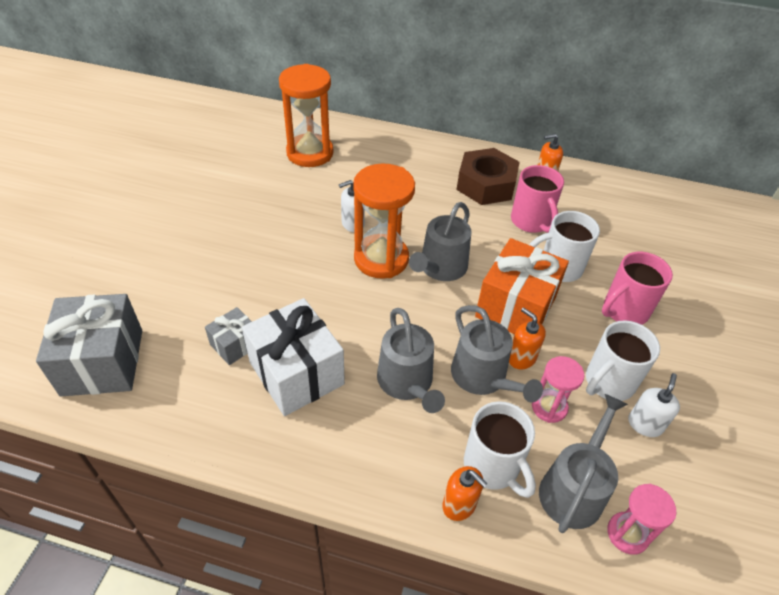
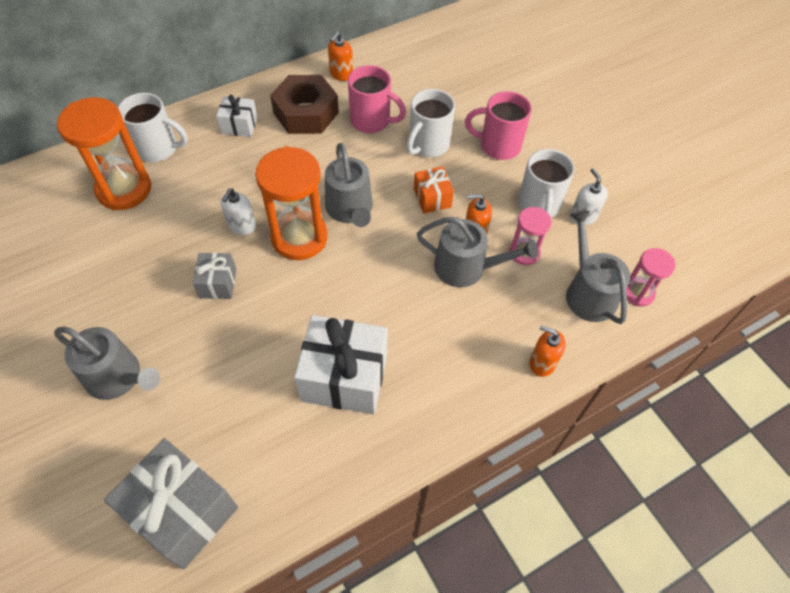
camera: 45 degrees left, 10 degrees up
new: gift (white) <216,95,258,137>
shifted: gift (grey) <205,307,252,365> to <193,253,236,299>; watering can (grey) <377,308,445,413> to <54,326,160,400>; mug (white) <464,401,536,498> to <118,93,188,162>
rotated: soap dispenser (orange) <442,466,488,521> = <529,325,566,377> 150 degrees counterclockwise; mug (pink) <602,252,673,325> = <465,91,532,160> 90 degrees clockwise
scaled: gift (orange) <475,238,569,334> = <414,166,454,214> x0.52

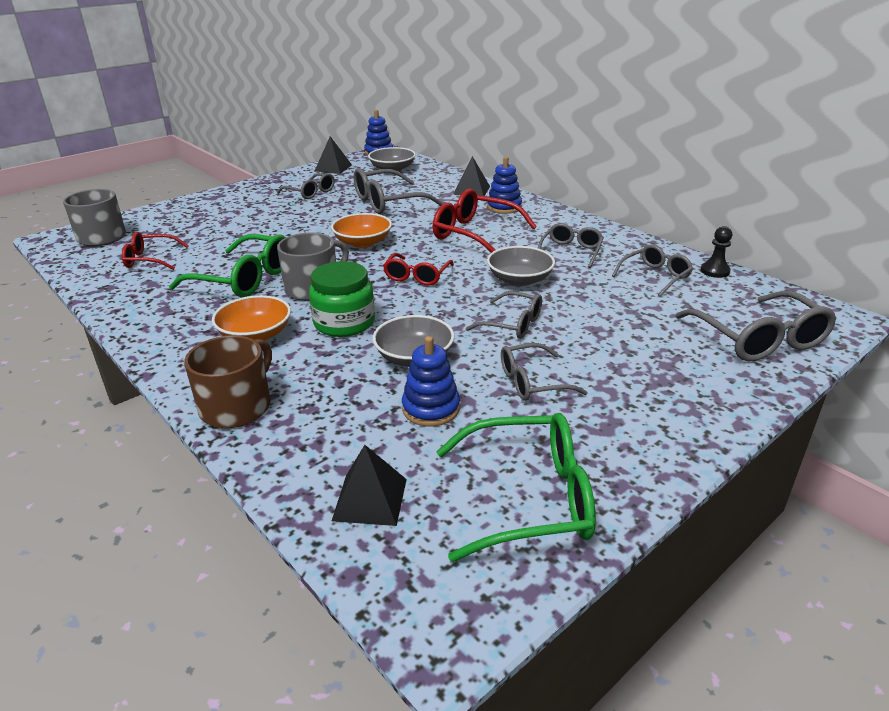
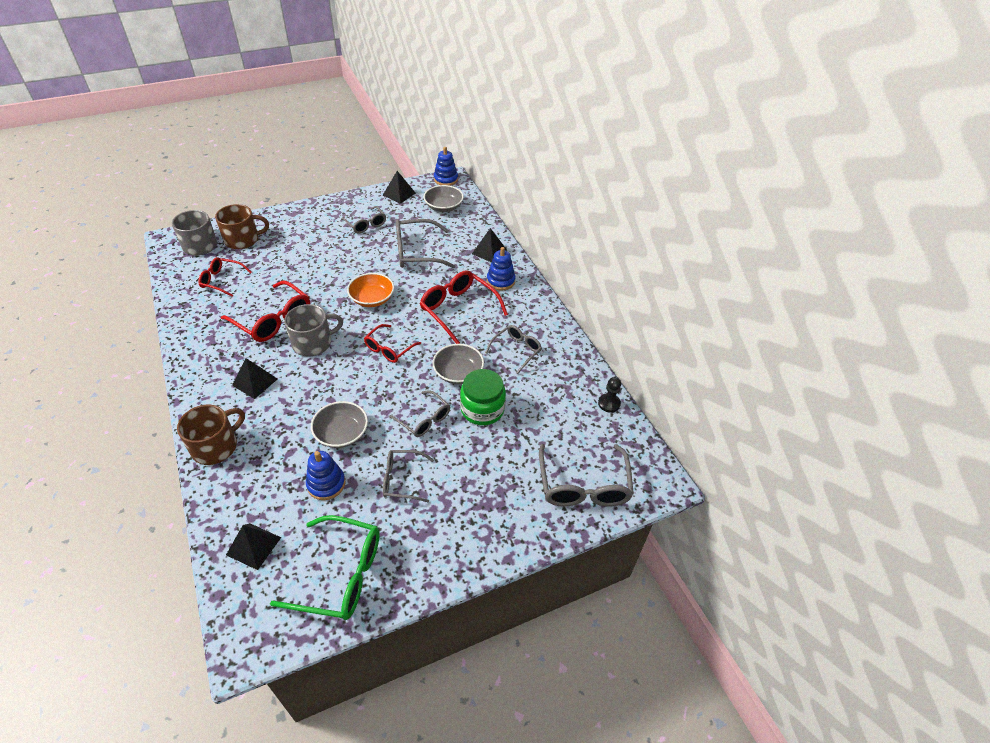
camera: 15 degrees right, 15 degrees up
gone: glasses (grey) <612,244,693,297>
new: mug (brown) <215,204,269,249>
shifted: jar (green) <309,261,375,337> to <460,369,506,425>
swapped: bowl (orange) <212,295,291,341> to pyramid (black) <232,358,277,399>
repainted: glasses (green) <169,234,286,297> to glasses (red) <221,281,310,342>

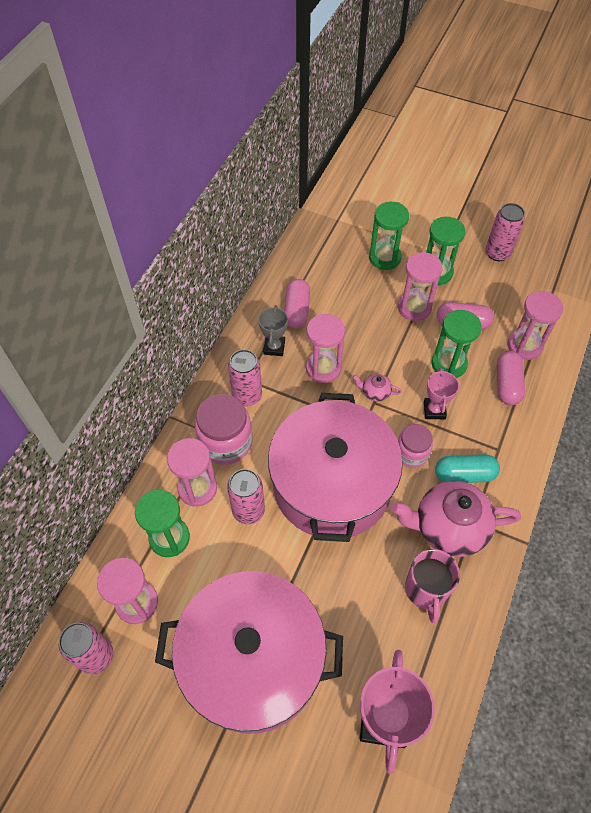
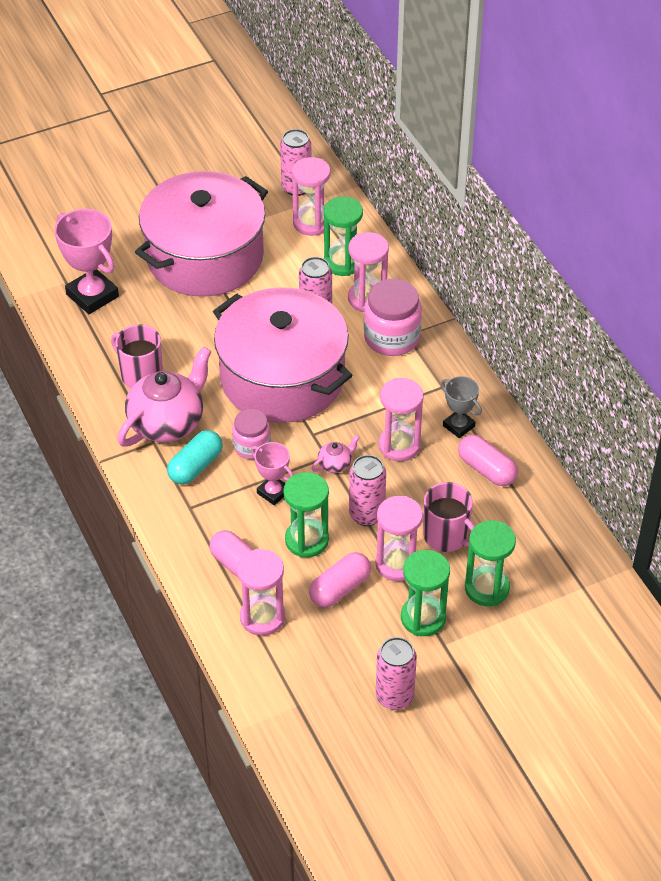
camera: 130 degrees right, 10 degrees down
new: mug (pink) <423,482,475,552>
shifted: can (pink) <228,349,262,406> to <349,455,386,526>

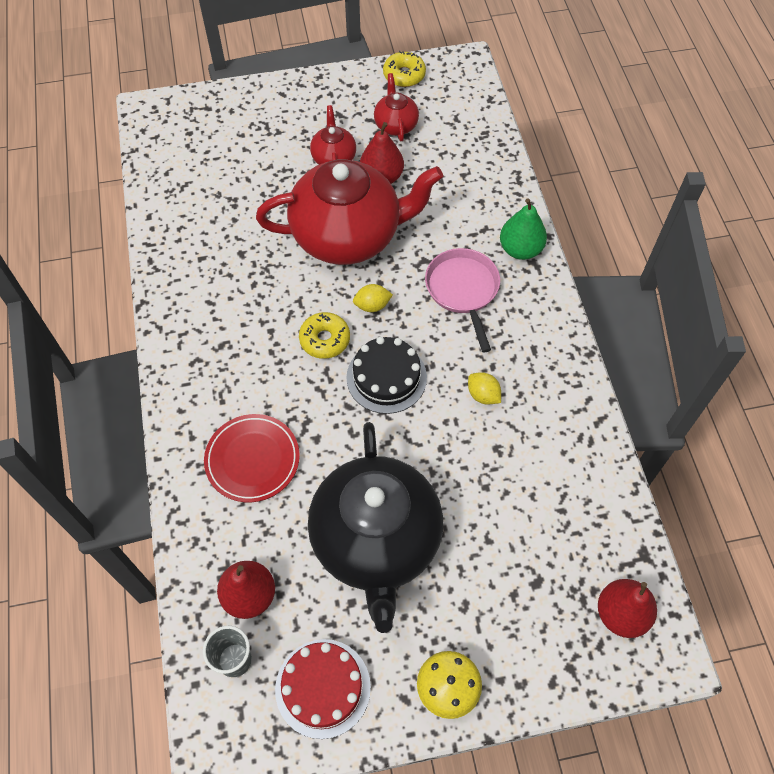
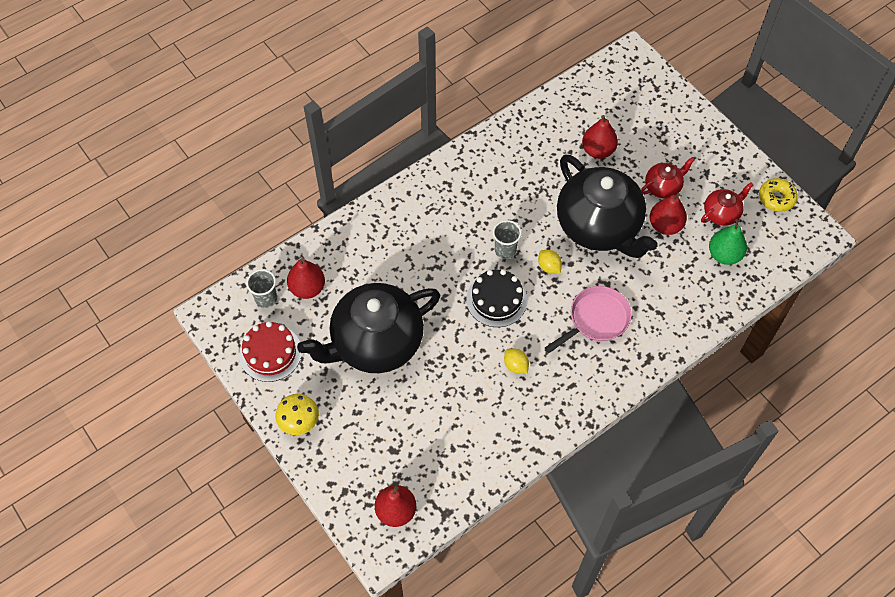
camera: 65 degrees right, 0 degrees up
gone: plate (red) <204,414,300,502>
new: pear (red) <582,115,618,159>
shifted: pear (green) <500,198,547,260> to <709,219,747,265>
swapped: donut (yellow) <299,312,350,359> to cup (grey) <493,220,522,259>
repainted: teapot (red) <256,159,443,265> to teapot (black) <557,154,658,258>
rotated: lemon (yellow) <468,372,501,405> = <504,348,529,374> 60 degrees counterclockwise

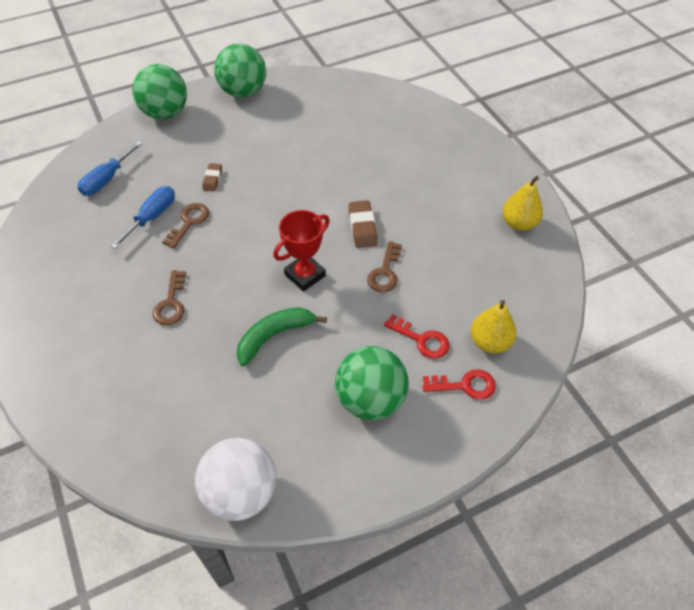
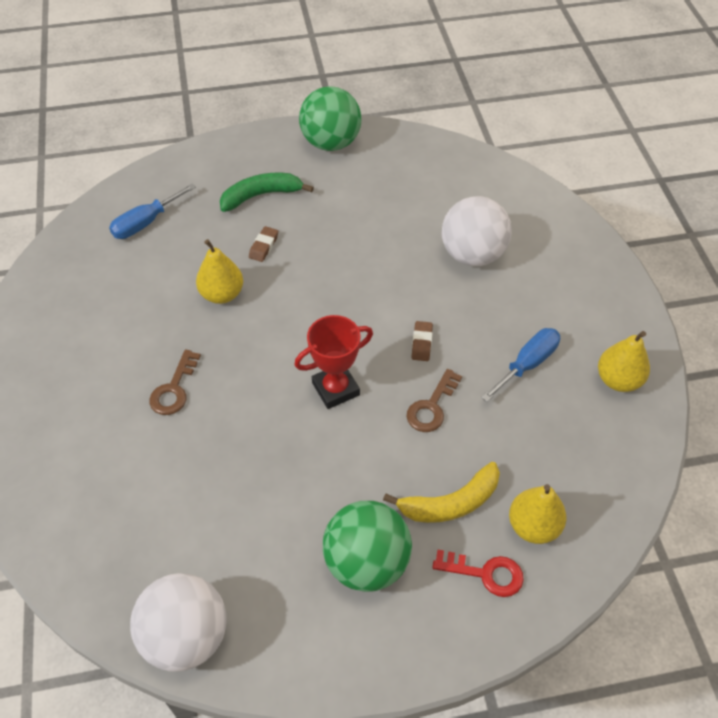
camera: 15 degrees right, 0 degrees up
gone: ball (green) <132,64,187,120>
new: ball (white) <442,196,512,266>
shifted: screwdriver (blue) <110,186,175,249> to <481,328,560,402>; banana (green) <237,307,327,366> to <220,173,314,212>
swapped: key (brown) <162,203,209,248> to pear (yellow) <196,239,243,304>; key (red) <384,314,450,359> to banana (yellow) <383,462,500,523>
scaled: eraser (brown) <349,200,377,248> = <411,321,433,361> x0.66

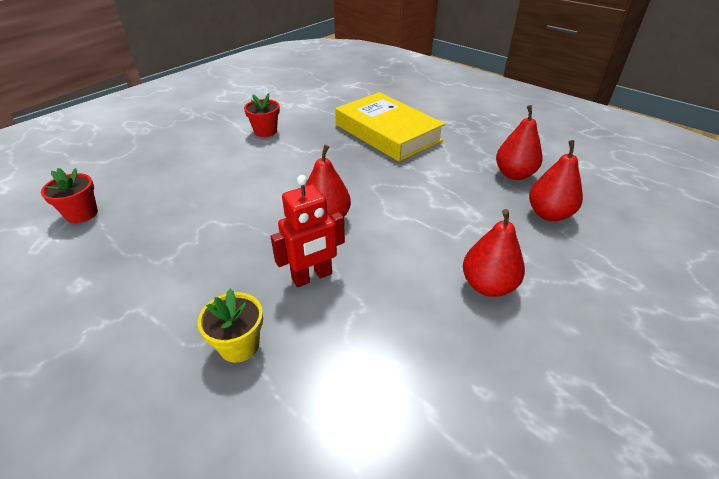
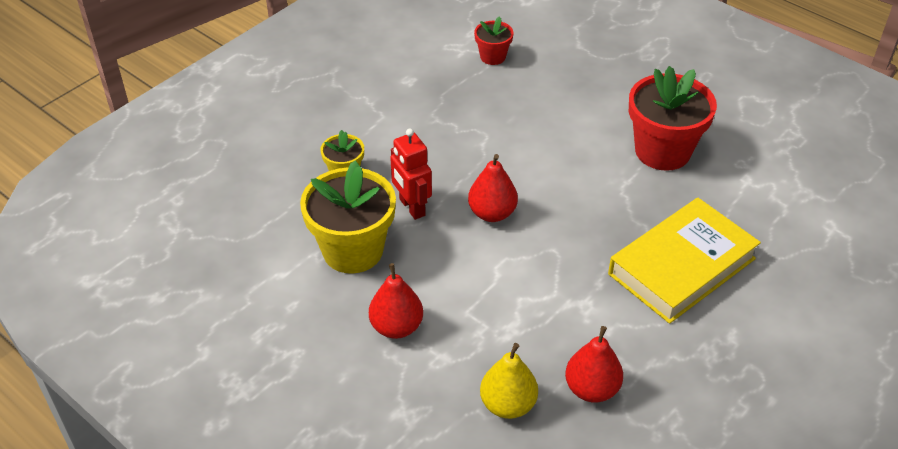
camera: 90 degrees right, 5 degrees up
new: flower pot (yellow) <300,160,396,274>
repainted: pear (red) <529,140,583,221> to pear (yellow) <480,343,538,419>
scaled: flower pot (red) <244,93,280,137> = <629,66,717,171> x1.98

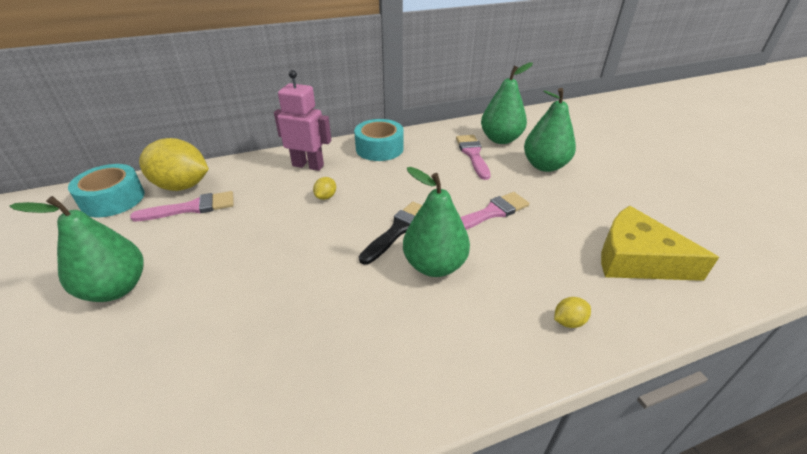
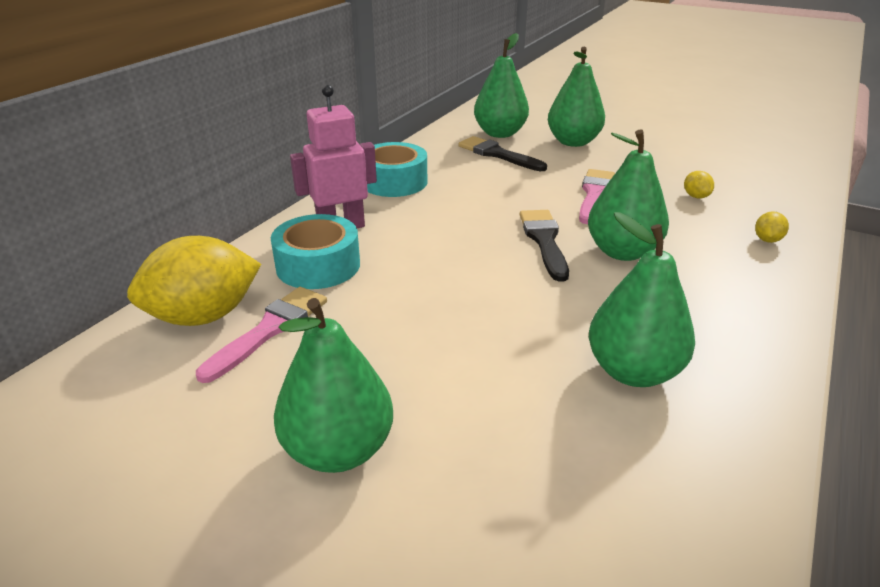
camera: 40 degrees left, 5 degrees down
gone: cheese (yellow) <601,206,719,281>
new: pear (green) <589,212,695,387>
shifted: tape (turquoise) <68,164,145,217> to <271,214,360,289>; lemon (yellow) <313,177,336,200> to <684,171,714,198>
repainted: brush (pink) <456,135,490,180> to brush (black) <458,136,547,171>

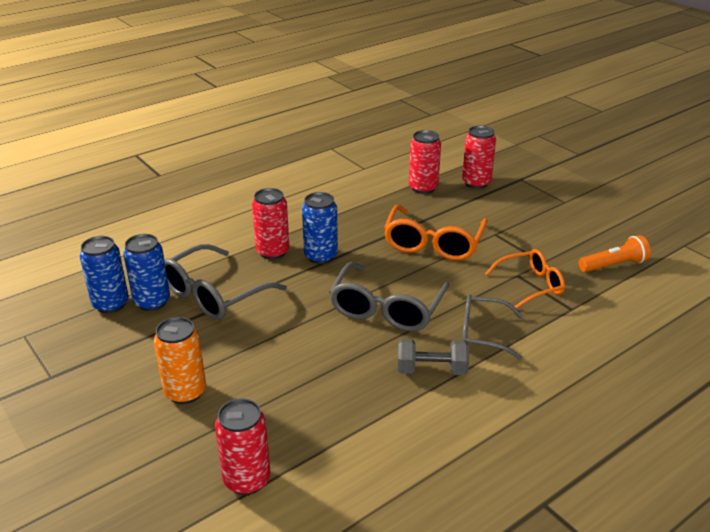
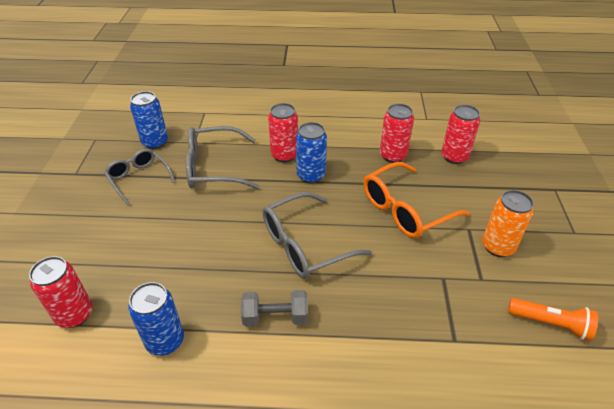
camera: 40 degrees right, 10 degrees up
gone: glasses (orange) <485,249,565,309>
shifted: can (blue) <123,234,170,311> to <128,282,184,356>; can (orange) <154,317,206,404> to <482,190,534,257>; can (red) <462,126,496,189> to <380,104,414,163>; glasses (grey) <462,294,523,360> to <104,149,175,205>
rotated: dumbbell (grey) <398,339,469,375> = <241,290,308,327> 45 degrees counterclockwise

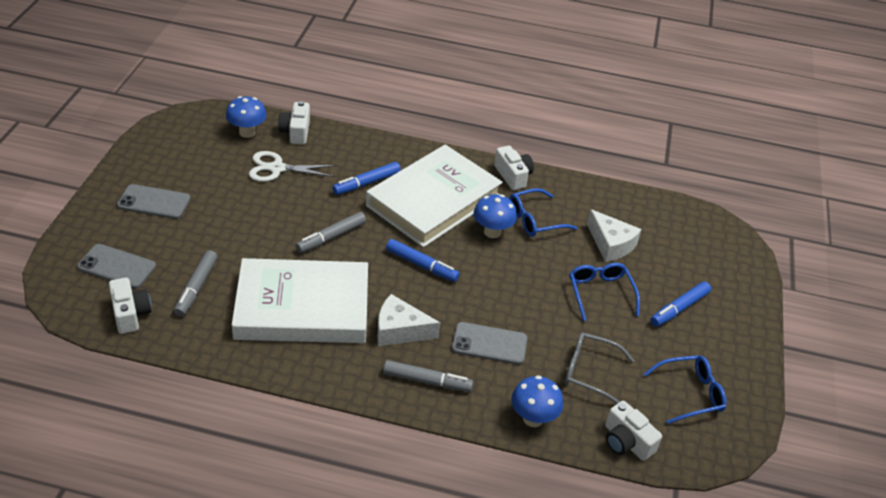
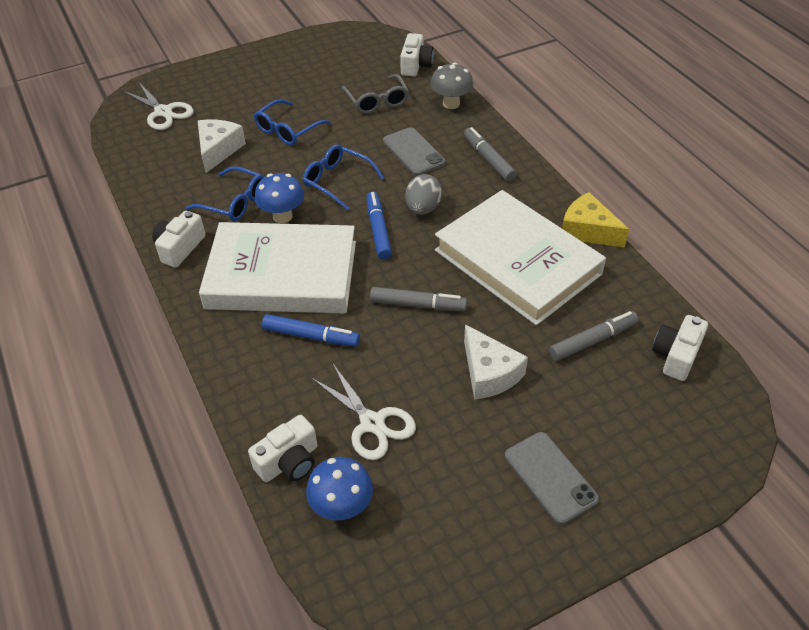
camera: 125 degrees left, 5 degrees up
gone: phone (grey) <77,244,156,289>; marker (blue) <650,281,711,327>
new: scissors (white) <123,83,194,130>; egg (grey) <405,174,442,215>; cheese (yellow) <562,192,629,247>
shifted: cheese (white) <377,294,440,346> to <464,324,528,400>; glasses (blue) <644,355,727,424> to <303,144,384,211>
repainted: mushroom (blue) <511,375,563,427> to mushroom (grey) <430,62,474,109>

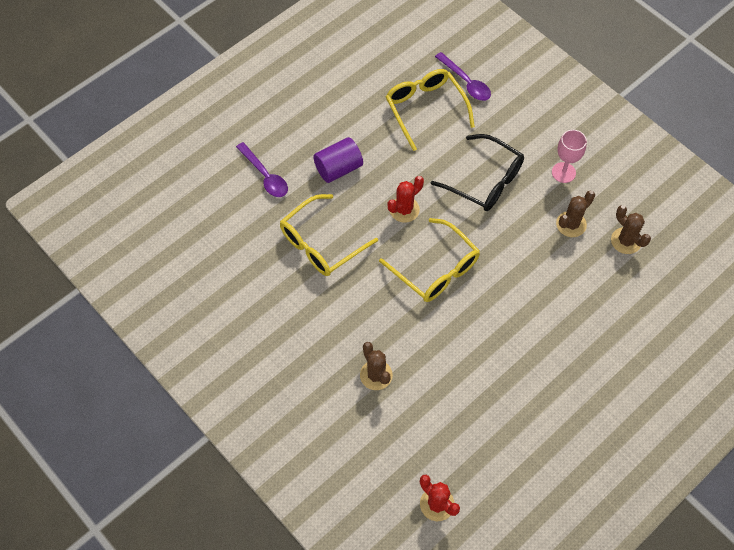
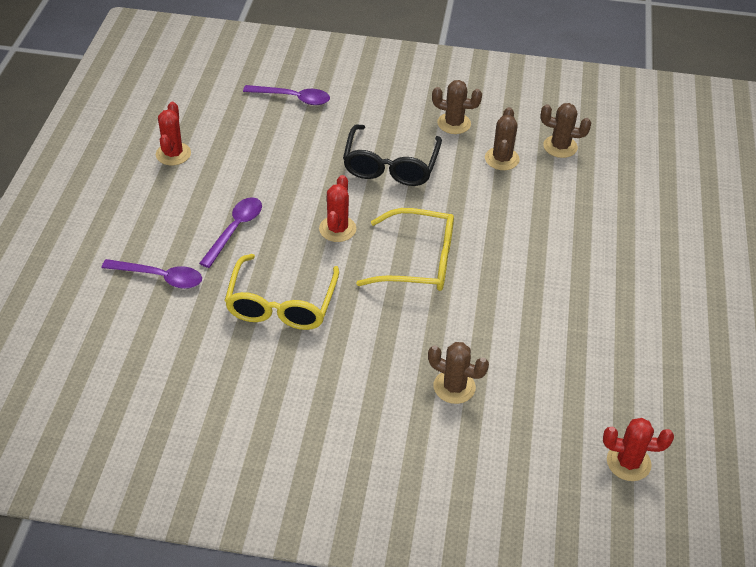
camera: 40 degrees left, 15 degrees down
gone: glasses (yellow) <386,69,475,151>
new: cactus (red) <156,102,191,165>
swapped: cylinder (purple) <313,137,363,183> to spoon (purple) <199,197,262,268>; goblet (pink) <552,130,587,183> to cactus (brown) <432,80,482,134>
rotated: glasses (black) <431,134,524,211> = <343,124,442,186> 105 degrees clockwise

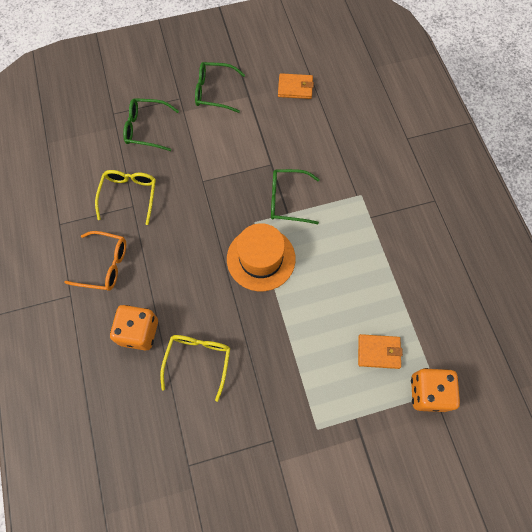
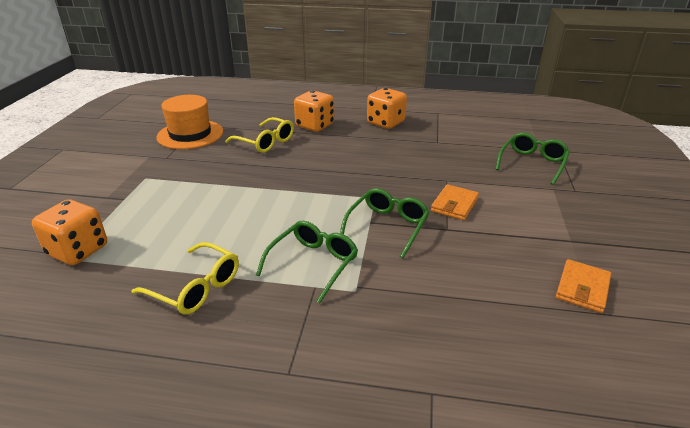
camera: 115 degrees right, 35 degrees down
shifted: glasses (yellow) <95,170,156,225> to <131,242,239,314>; glasses (green) <195,62,245,113> to <256,221,358,303>; hat (orange) <227,223,296,291> to <156,95,223,149>; wallet (orange) <358,334,403,369> to <431,184,479,220>
swapped: glasses (orange) <64,231,126,291> to dice (orange) <367,88,407,129>

